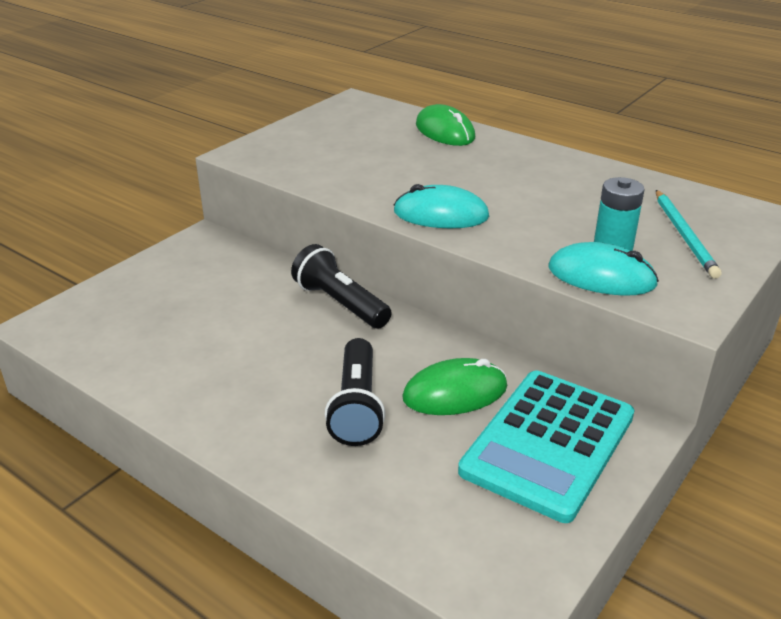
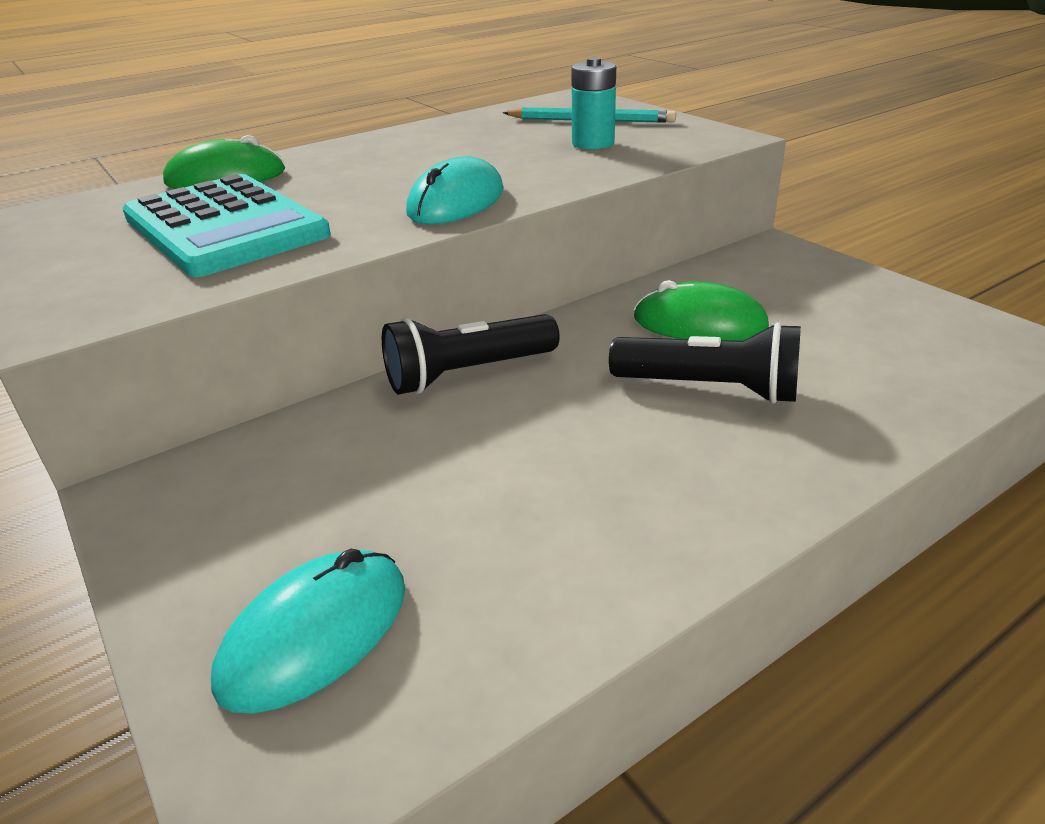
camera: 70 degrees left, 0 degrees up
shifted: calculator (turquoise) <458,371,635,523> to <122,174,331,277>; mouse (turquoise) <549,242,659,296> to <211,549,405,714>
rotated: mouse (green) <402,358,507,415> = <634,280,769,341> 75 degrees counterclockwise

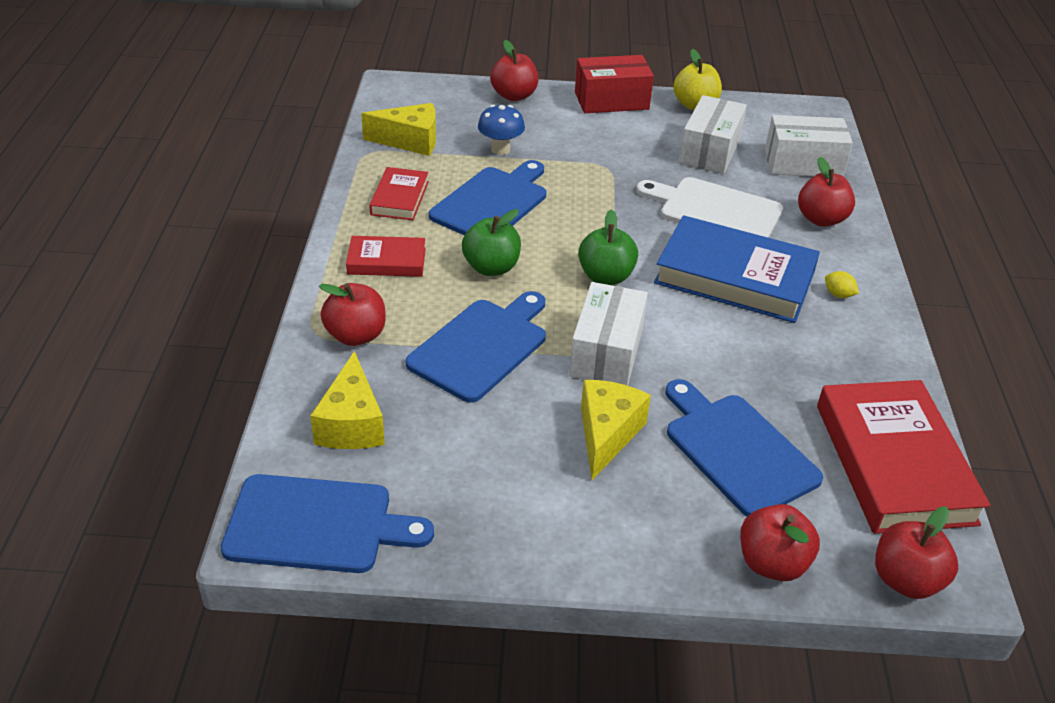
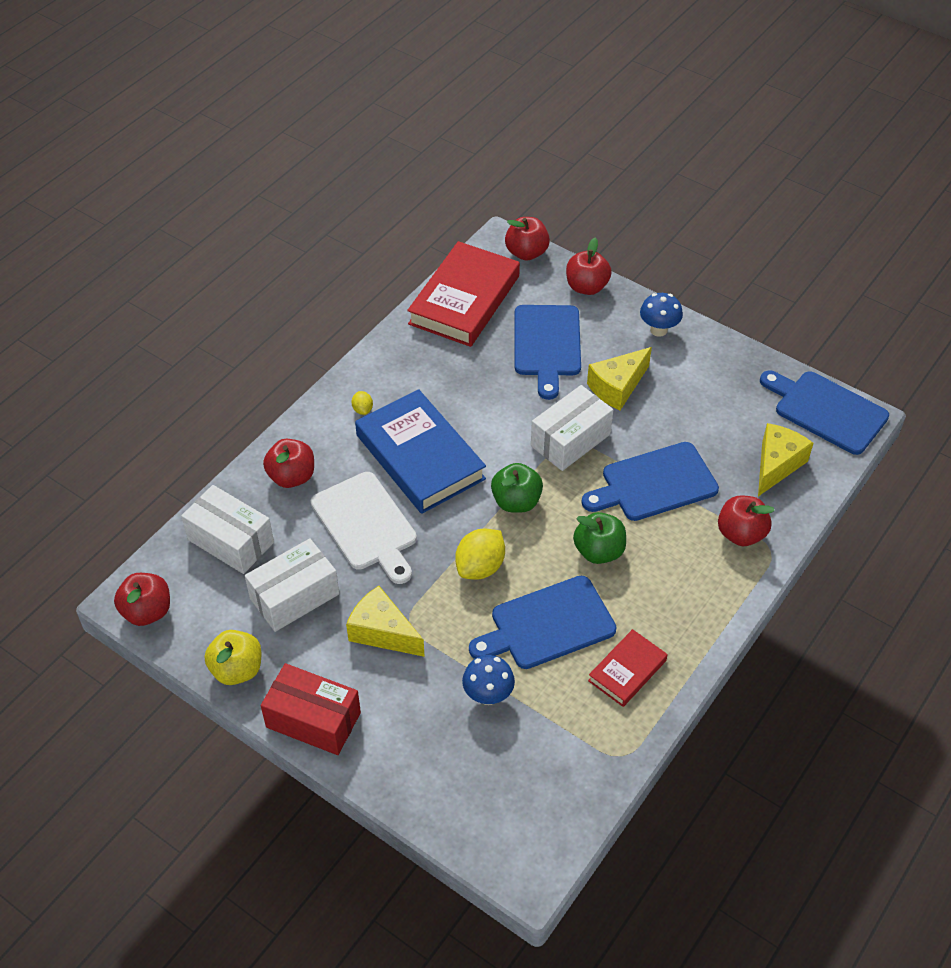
camera: 145 degrees left, 10 degrees up
gone: book (red) <346,236,426,277>
new: lemon (yellow) <455,529,505,579>; mushroom (blue) <640,293,683,337>
shifted: cheese (yellow) <361,103,436,156> to <346,586,425,657>; apple (red) <490,40,538,101> to <114,573,170,626>

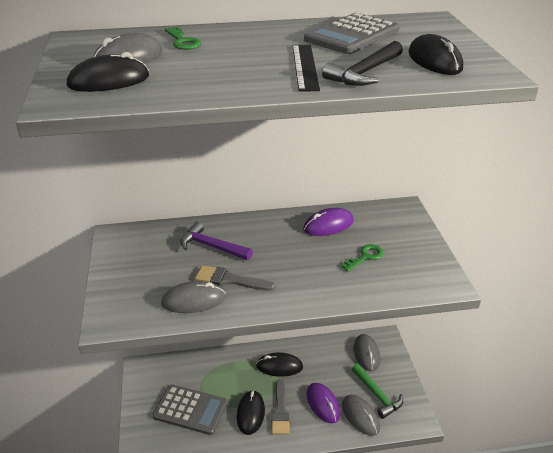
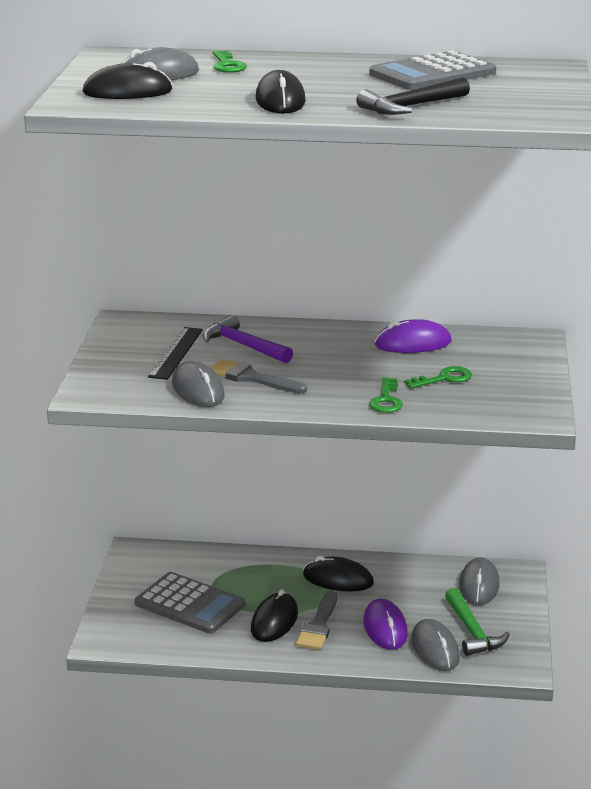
camera: 15 degrees right, 10 degrees down
new: key (green) <369,377,403,413>
shifted: ruler (black) <292,45,320,92> to <148,327,203,380>; mouse (black) <408,34,463,75> to <256,70,306,113>
rotated: mouse (grey) <161,281,226,313> = <172,361,224,407> 60 degrees clockwise

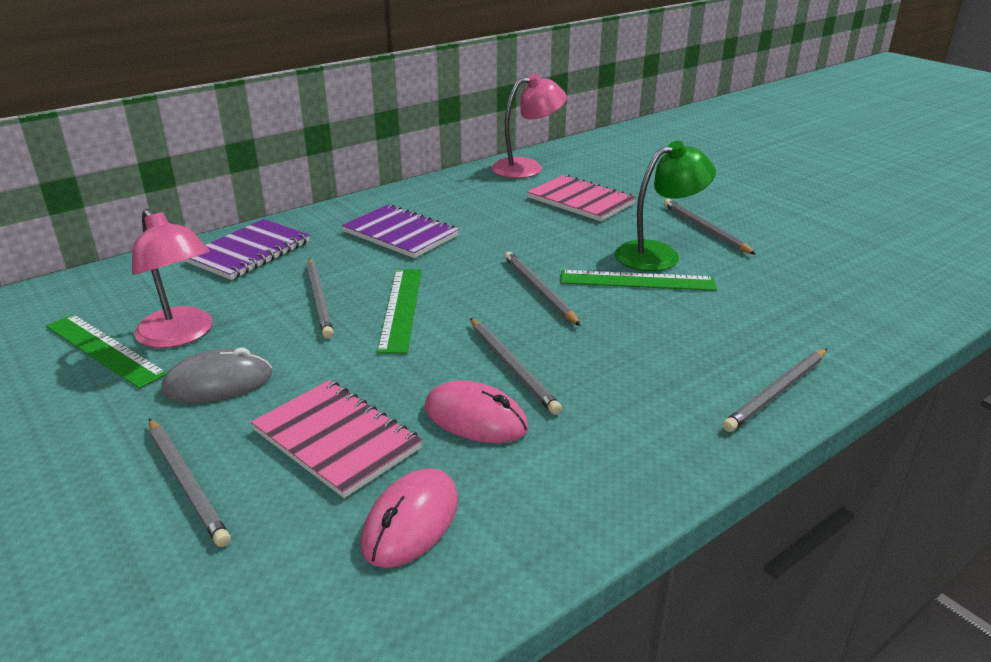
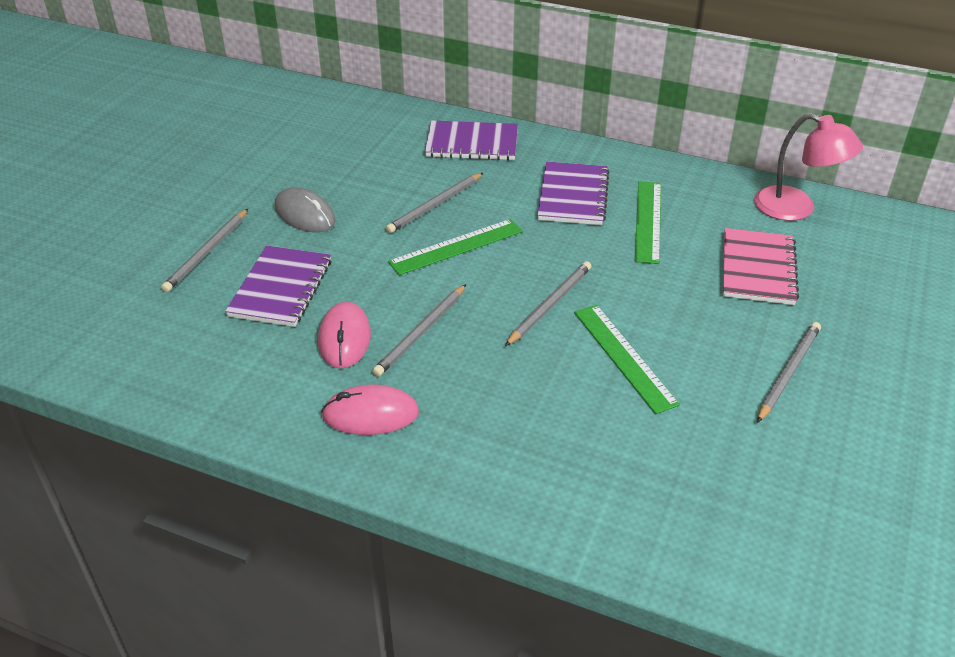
camera: 60 degrees right, 10 degrees up
gone: lamp (pink) <132,209,213,348>; lamp (green) <615,141,716,271>; pencil (grey) <723,348,827,432>
shifted: ruler (green) <46,314,167,389> to <635,181,661,264>; mouse (pink) <361,468,458,568> to <321,385,419,435>
repainted: notebook (pink) <251,380,423,498> to notebook (purple) <225,246,331,327>

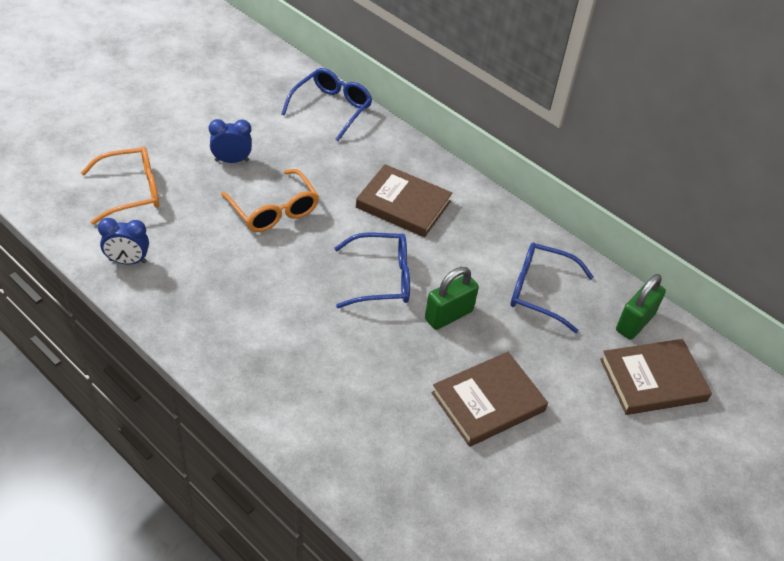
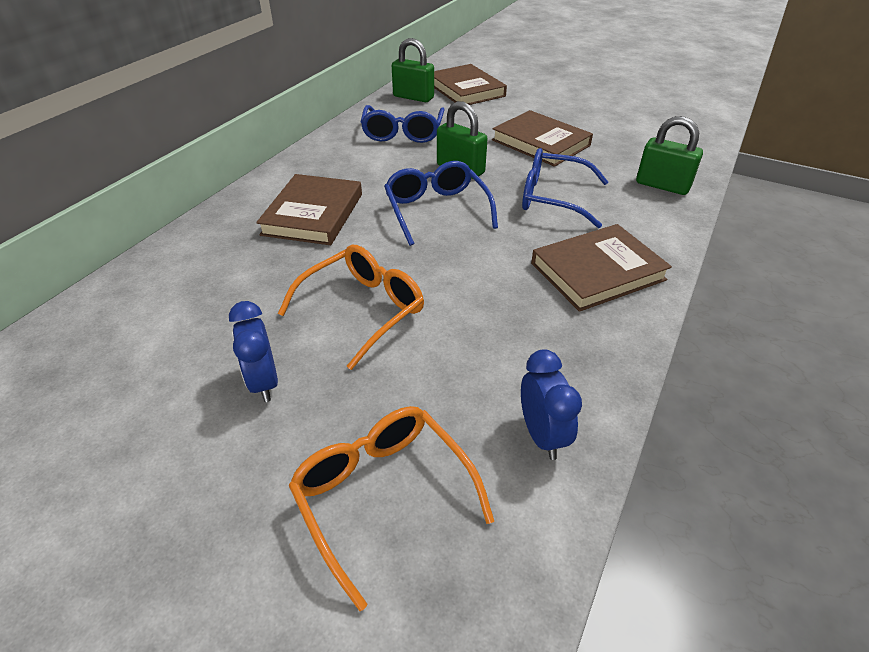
camera: 100 degrees left, 5 degrees down
new: book (brown) <531,224,672,312>; padlock (green) <636,116,703,195>
shifted: glasses (blue) <281,68,372,141> to <522,148,608,228>

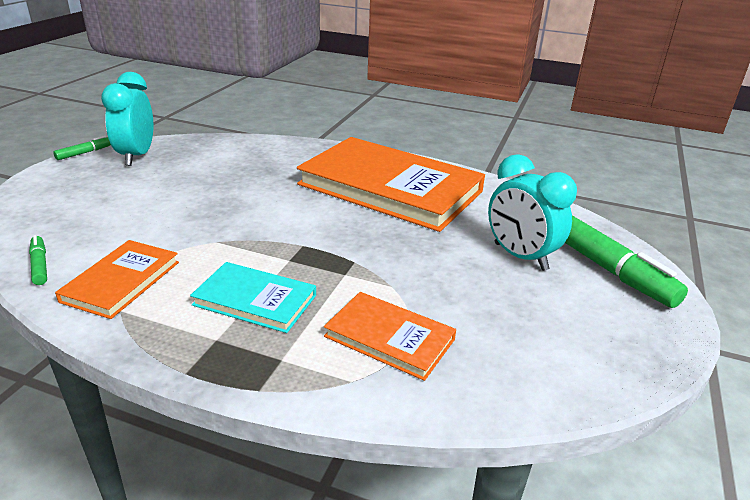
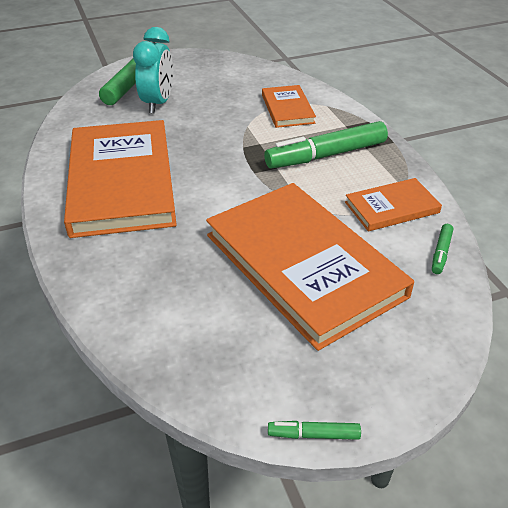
camera: 130 degrees left, 10 degrees up
gone: clock (turquoise) <101,72,153,166>
new: book (orange) <206,183,414,351>
swapped: book (turquoise) <190,262,316,333> to marker (green) <264,121,388,168>

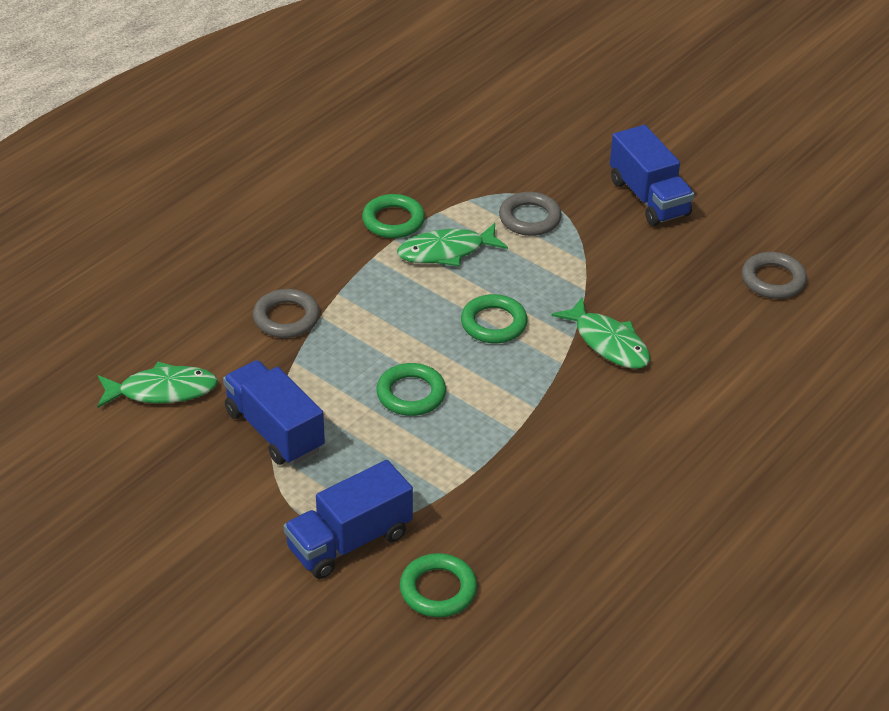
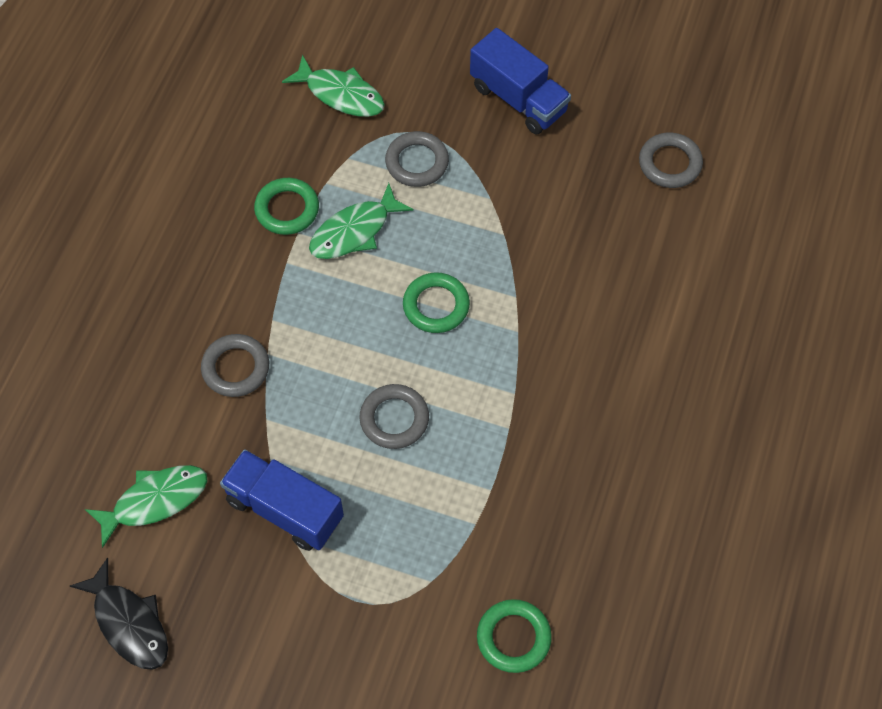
camera: 20 degrees left, 20 degrees up
gone: truck (blue) <284,460,413,579>
new: fish (black) <70,557,168,670>
shifted: fish (green) <551,297,650,369> to <282,54,385,117>
repainted: ring (green) <376,363,446,416> to ring (grey) <359,384,429,449>

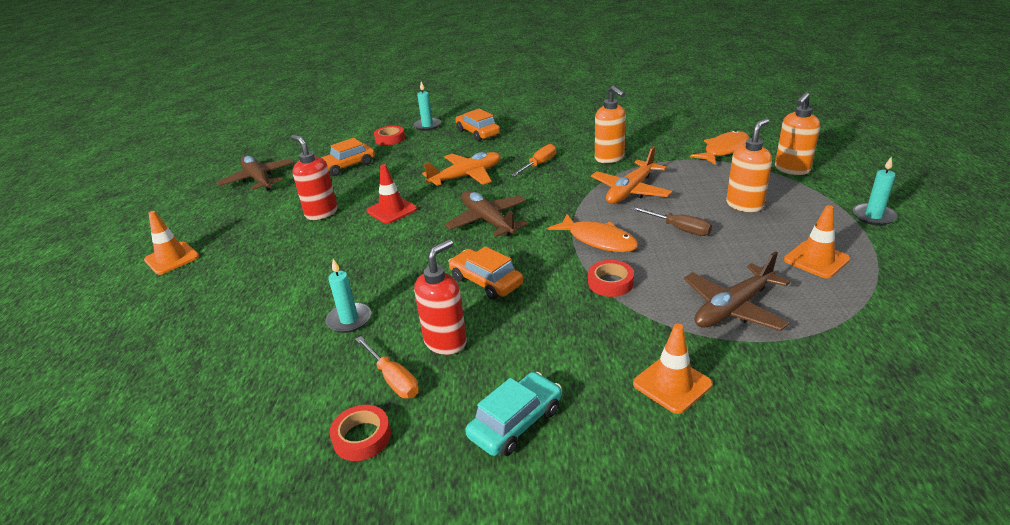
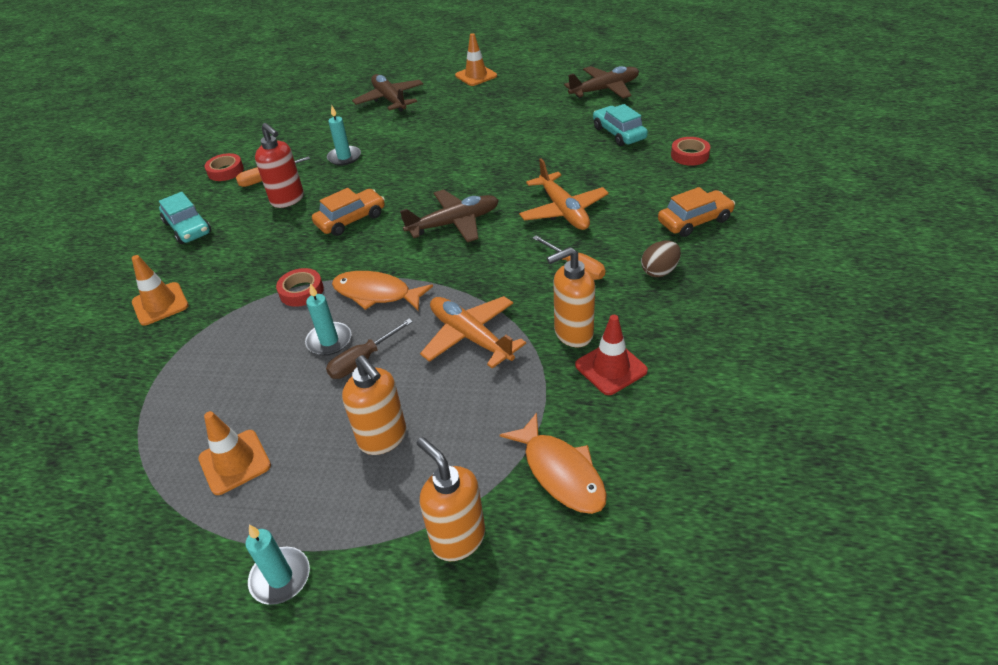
camera: 100 degrees right, 10 degrees up
gone: soap dispenser (red) <291,135,338,220>
new: egg (brown) <641,241,681,277>
shifted: traffic cone (red) <367,164,417,224> to <575,315,648,395>; candle (turquoise) <413,81,441,131> to <305,283,351,356>; plane (brown) <684,251,790,331> to <352,74,423,112>
repainted: car (orange) <321,138,375,176> to car (turquoise) <593,104,648,146>
rotated: fish (orange) <548,214,638,252> = <332,271,433,311> 60 degrees clockwise

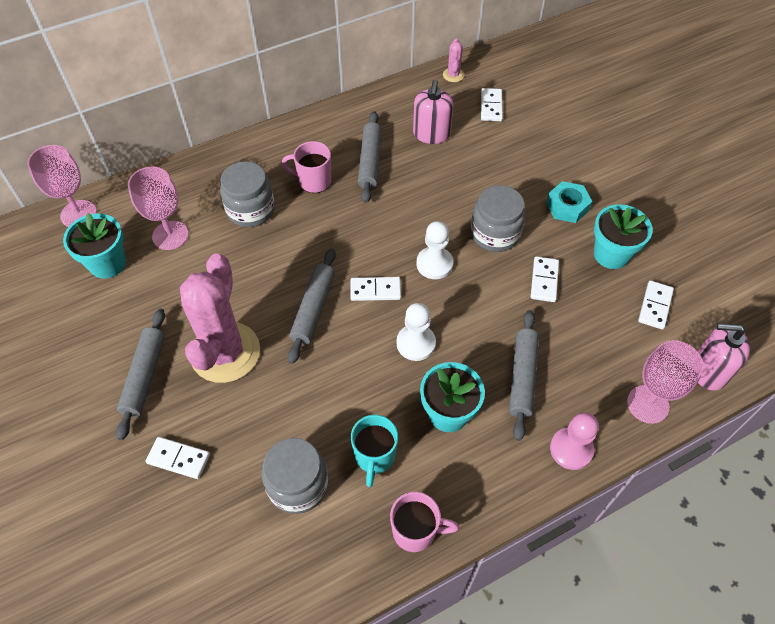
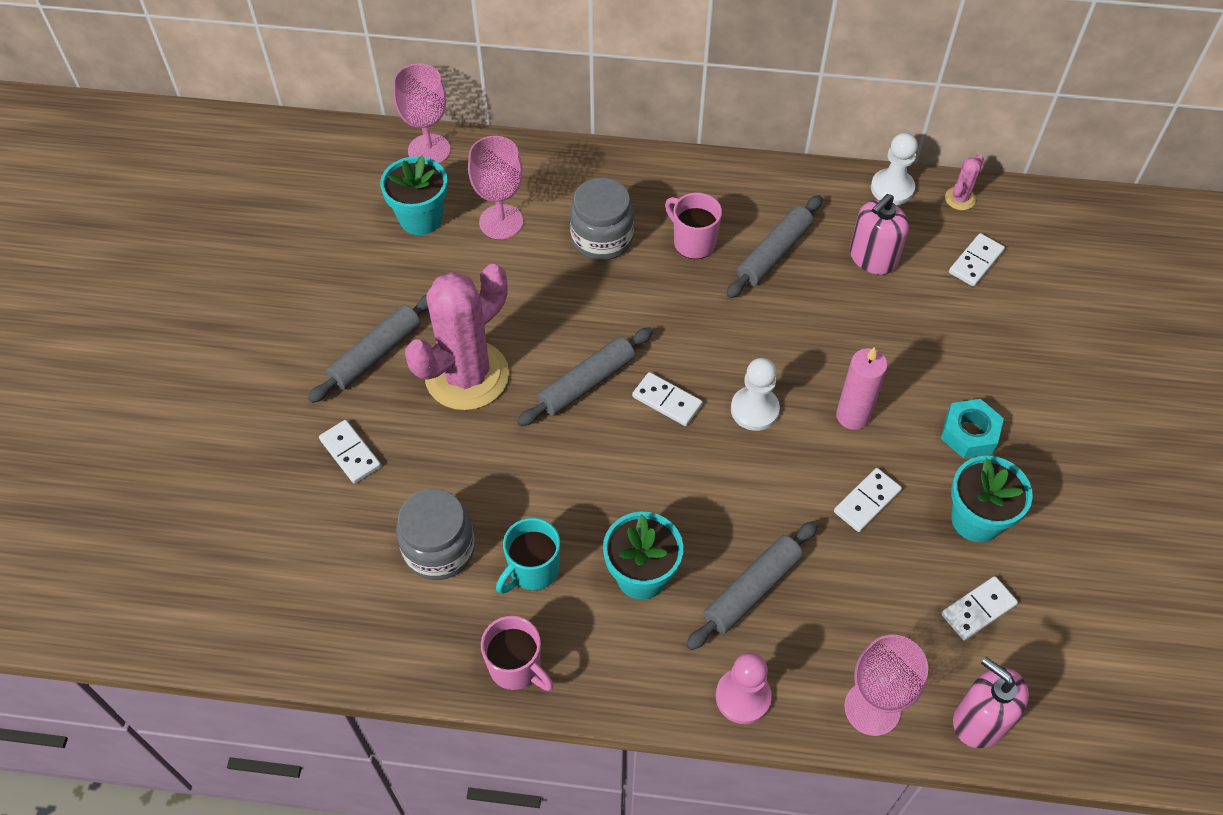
camera: 35 degrees right, 0 degrees up
shifted: pawn (white) <397,303,436,361> to <871,133,918,205>
swapped: jar (grey) <471,185,525,252> to candle (pink) <836,347,888,430>

